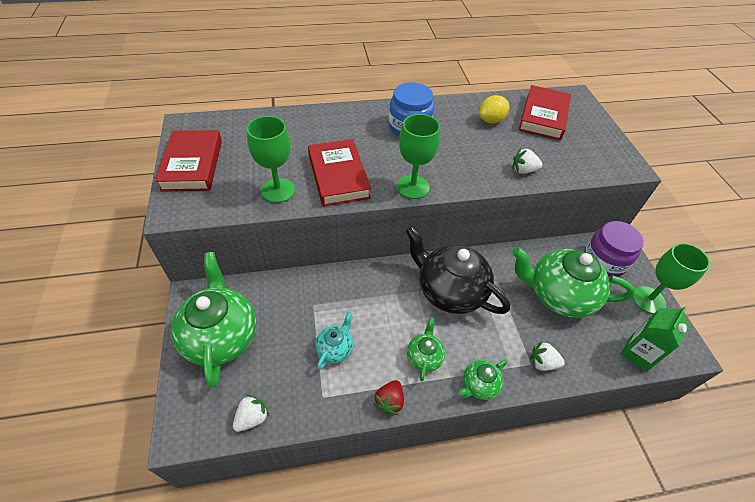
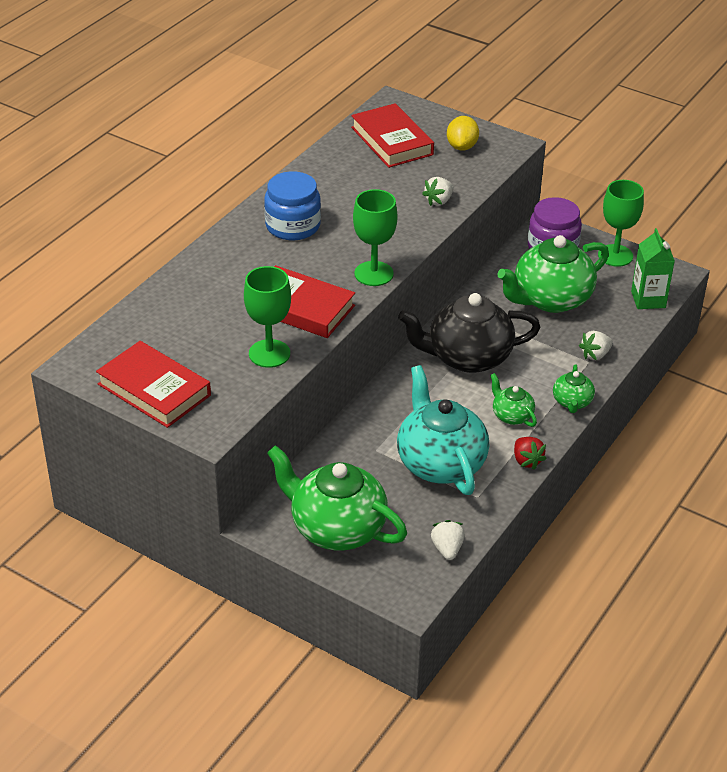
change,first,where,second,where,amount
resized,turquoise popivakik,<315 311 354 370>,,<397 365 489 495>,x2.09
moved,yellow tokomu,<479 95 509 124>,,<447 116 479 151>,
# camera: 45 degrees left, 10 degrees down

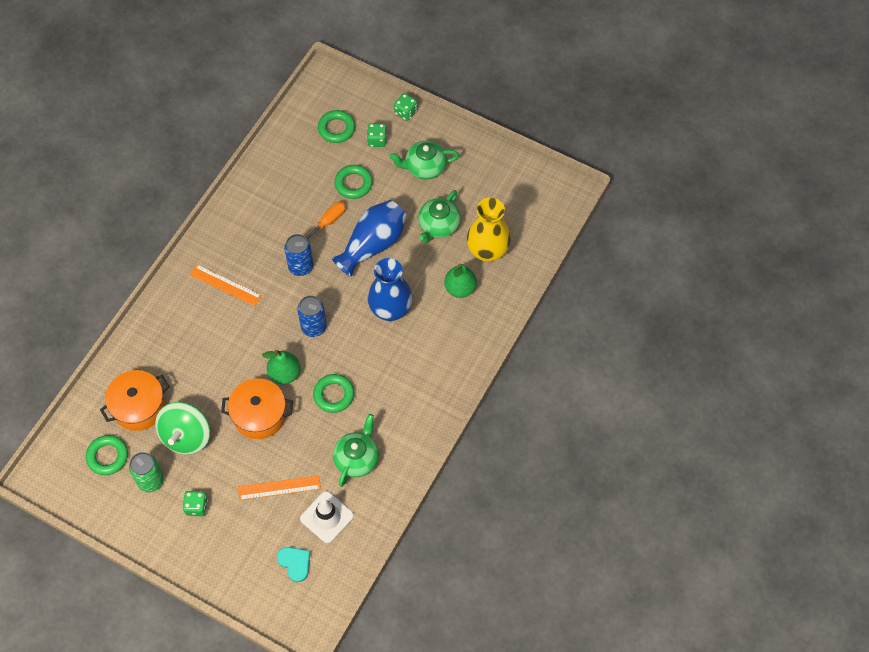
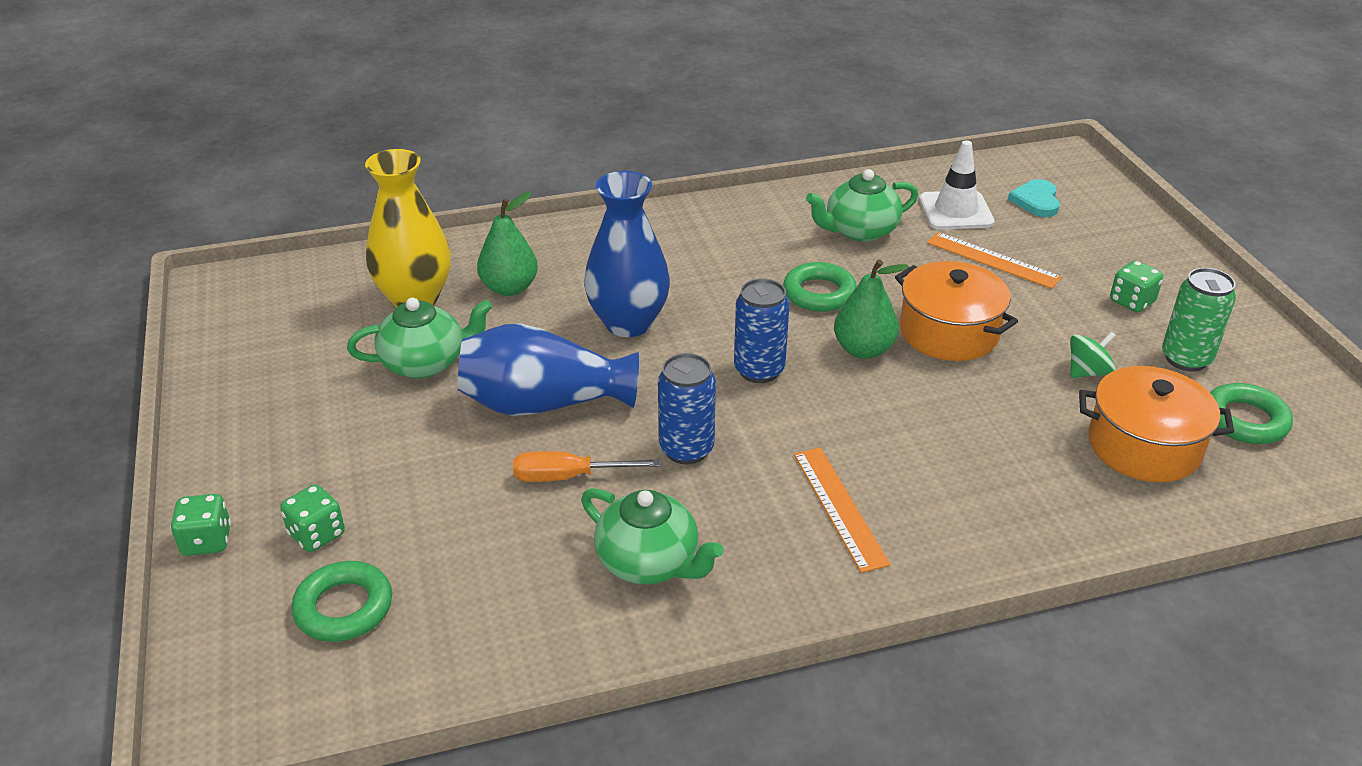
change,first,where,second,where,amount
resized,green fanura,<155 402 210 455>,,<1070 332 1116 378>,x0.51
removed,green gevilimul,<334 165 373 199>,,,
moved,green popivakik,<389 141 459 180>,,<581 488 723 584>,
# camera: 135 degrees left, 25 degrees down

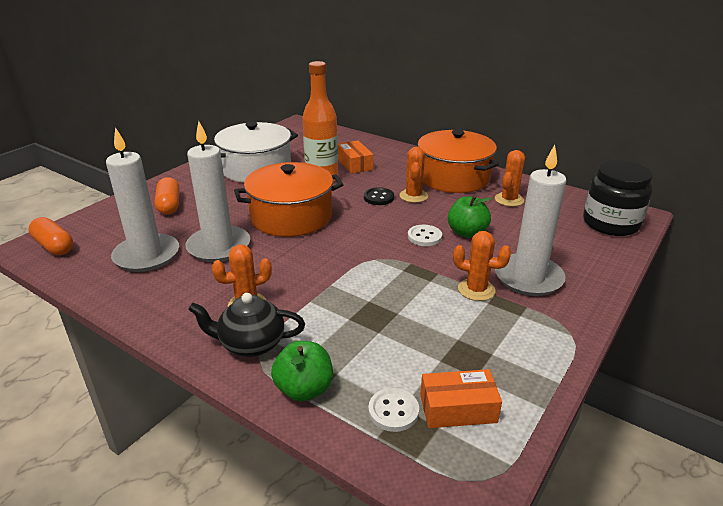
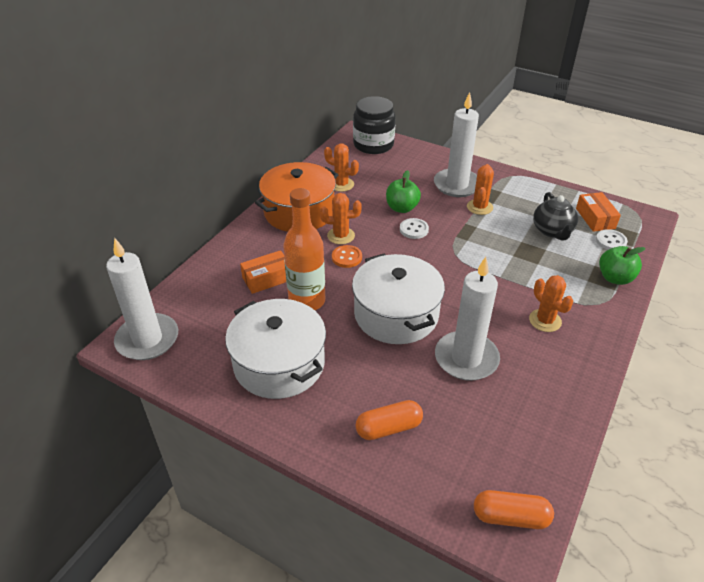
change,first,where,second,where,amount
turned,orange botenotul,<28 217 73 255>,,<474 490 554 529>,60 degrees clockwise
moved,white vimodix,<106 127 179 272>,,<106 237 178 360>,
moved,black popivakik,<188 293 305 357>,,<533 192 578 240>,
recoloured,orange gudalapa,<234 162 344 237>,white gudalapa,<352 254 445 344>,
recoloured,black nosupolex,<364 187 394 205>,orange nosupolex,<332 245 362 268>,
# camera: 95 degrees left, 10 degrees up

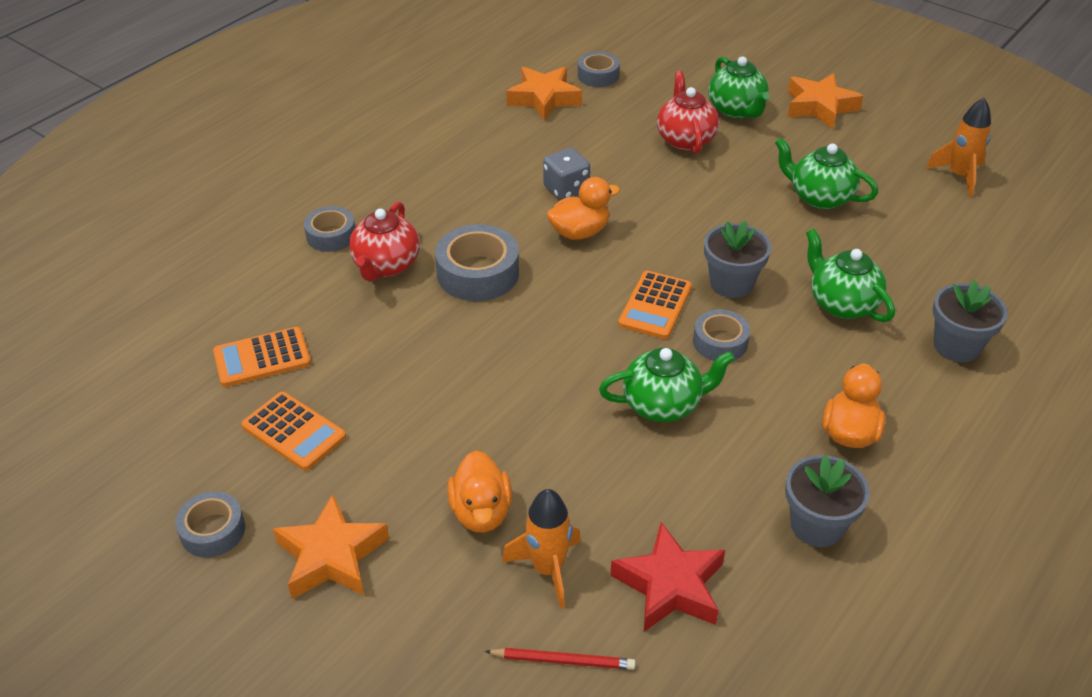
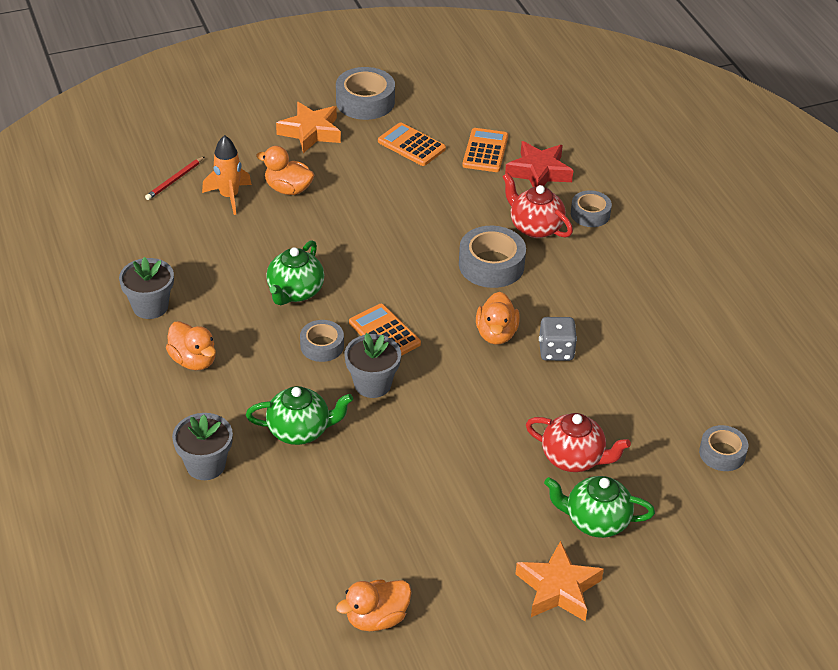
change,first,where,second,where,amount
resized,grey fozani,<175 491 245 557>,,<336 67 395 120>,x1.60
turned,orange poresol,<241 392 346 471>,,<378 122 446 166>,60 degrees clockwise
removed,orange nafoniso,<506 67 582 121>,,,
moved,red nafoniso,<610 522 725 632>,,<505 141 573 187>,
removed,green popivakik,<775 138 878 209>,,,
replaced,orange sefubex,<926 98 991 197>,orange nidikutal,<336 579 412 631>,
# camera: 120 degrees right, 0 degrees up

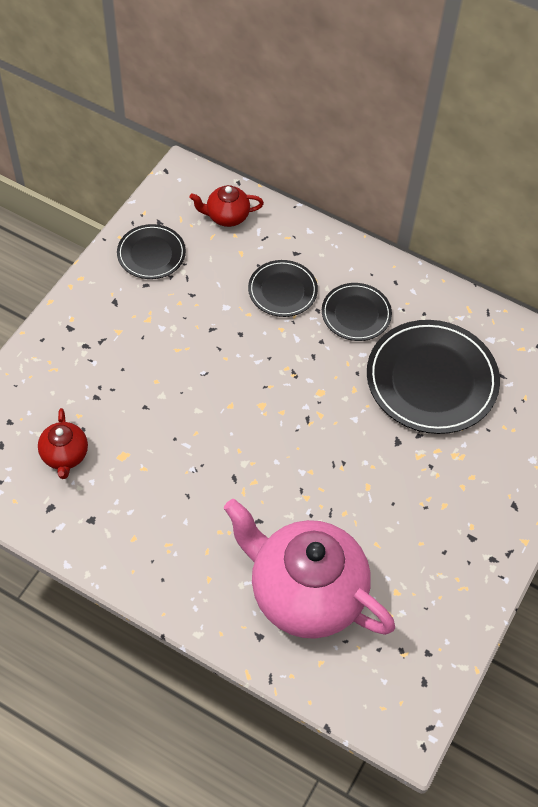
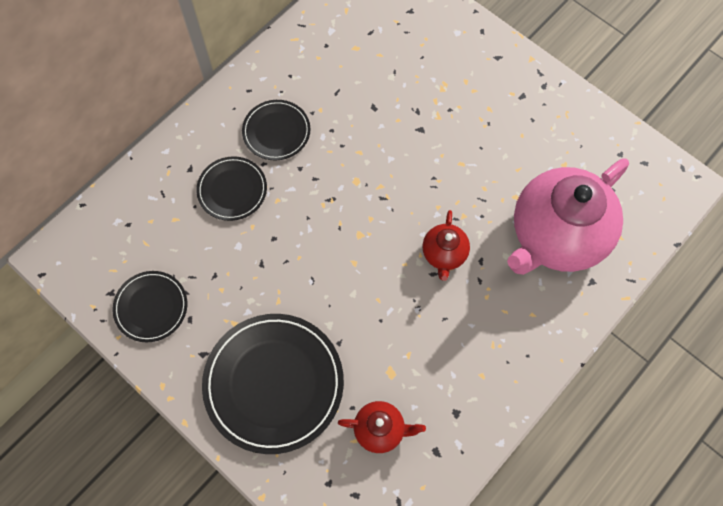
change,first,where,second,where,amount
moved,red popivakik,<189 185 264 227>,,<423 210 470 281>,
moved,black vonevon,<367 320 500 434>,,<202 314 344 454>,
# camera: 75 degrees left, 10 degrees up

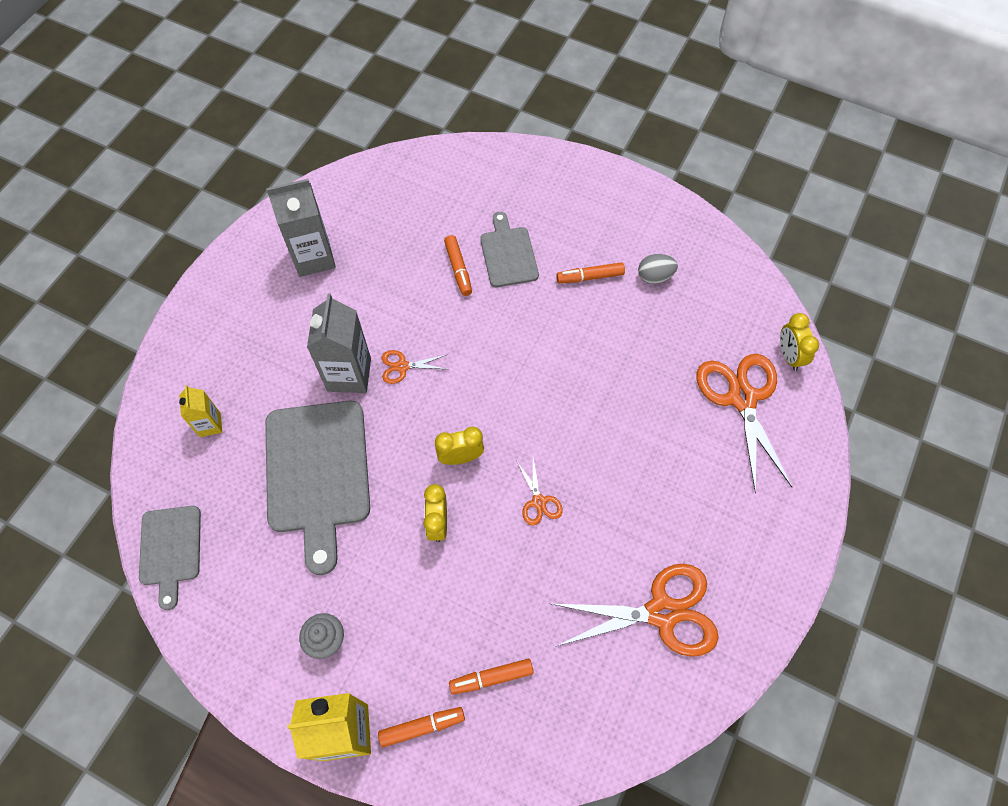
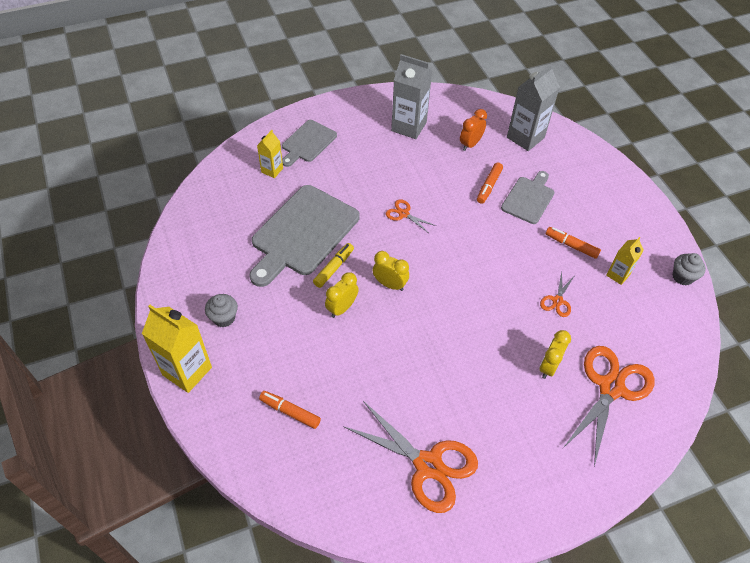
change,first,where,second,where,amount
moved,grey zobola,<139 506 201 610>,,<282 120 337 167>,
moved,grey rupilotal,<307 293 371 393>,,<507 63 560 151>,
removed,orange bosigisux,<378 707 465 747>,,,
moved,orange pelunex,<516 458 563 526>,,<540 272 575 317>,
replaced,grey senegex,<638 254 678 284>,yellow rupilotal,<606 237 644 285>,
moved,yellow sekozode,<780 313 819 371>,,<540 330 571 379>,
added,,,yellow bosigisux,<313 243 354 288>,
added,,,orange sekozode,<460 109 487 151>,
added,,,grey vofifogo,<672 253 706 285>,
# camera: 40 degrees right, 10 degrees down

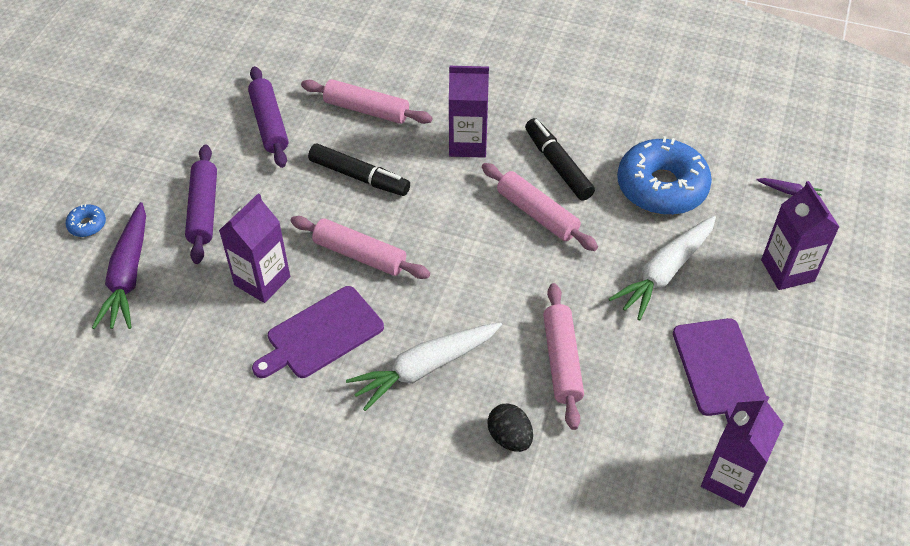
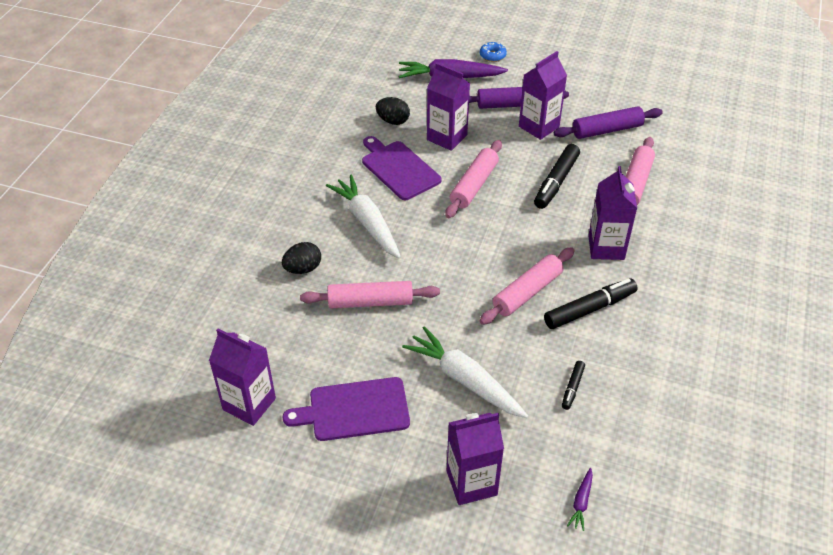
change,first,where,second,where,amount
replaced,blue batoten,<617 136 712 215>,black bosigisux,<562 361 585 410>,
added,,,black senegex,<376 97 410 125>,
added,,,purple rupilotal,<519 51 567 140>,
# camera: 90 degrees right, 5 degrees down

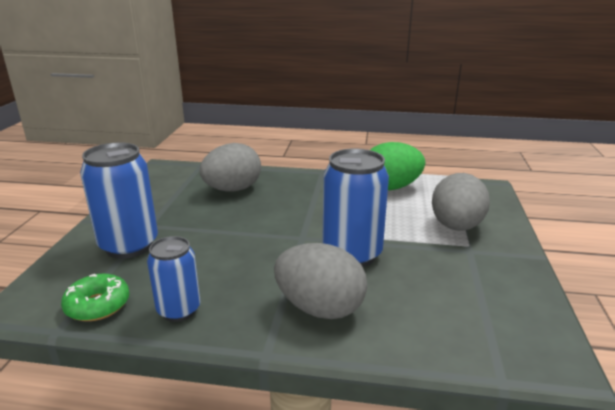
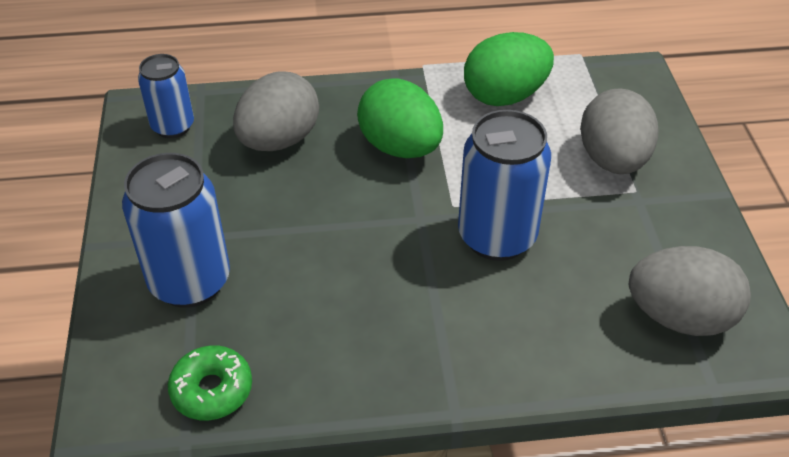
change,first,where,second,where,amount
moved,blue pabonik,<147 236 201 322>,,<138 54 194 138>,
moved,grey senegex,<274 243 367 319>,,<629 246 751 336>,
added,,,green senegex,<357 78 443 158>,
# camera: 15 degrees left, 20 degrees up

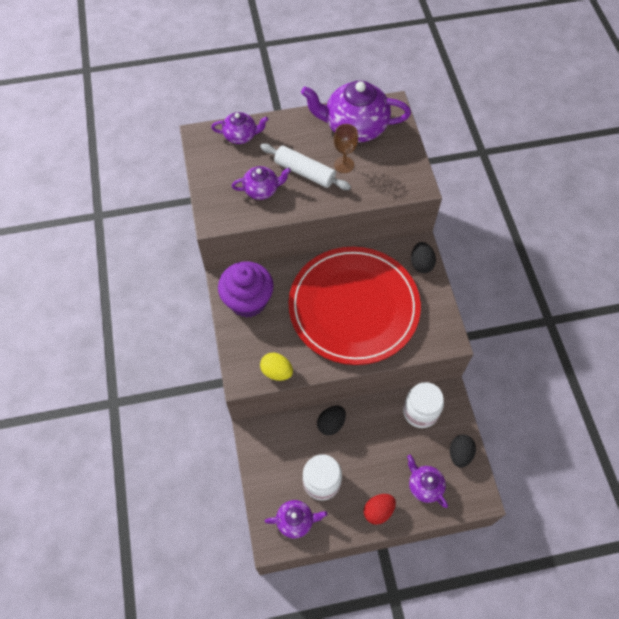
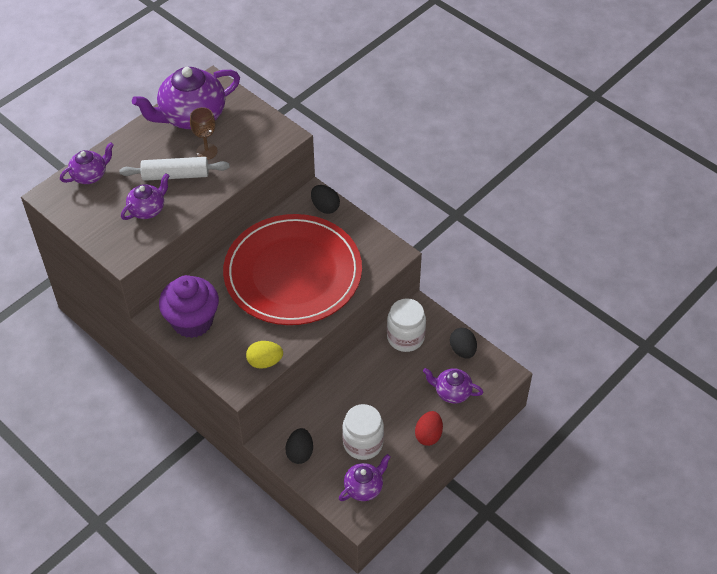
change,first,where,second,where,amount
moved,black senegex,<317 405 346 435>,,<285 428 313 464>,
# camera: 35 degrees left, 10 degrees down

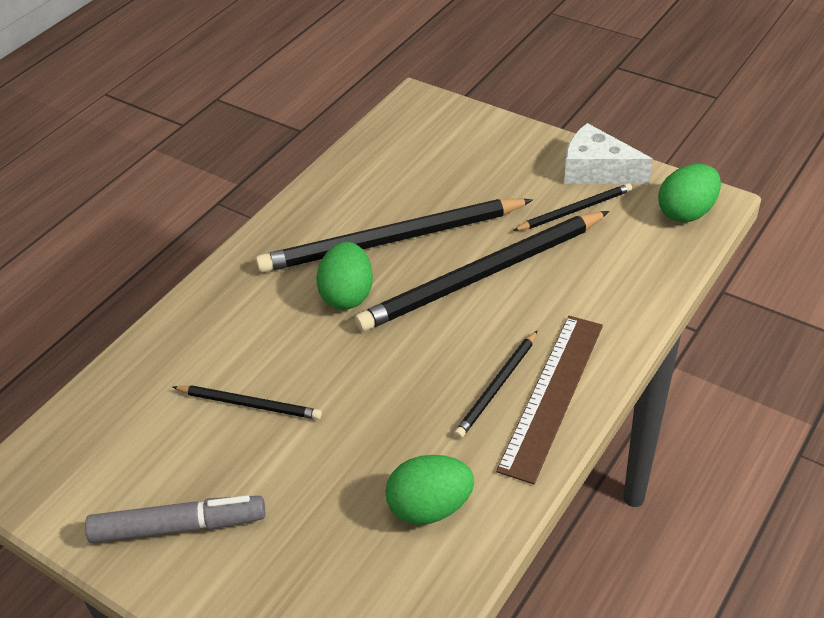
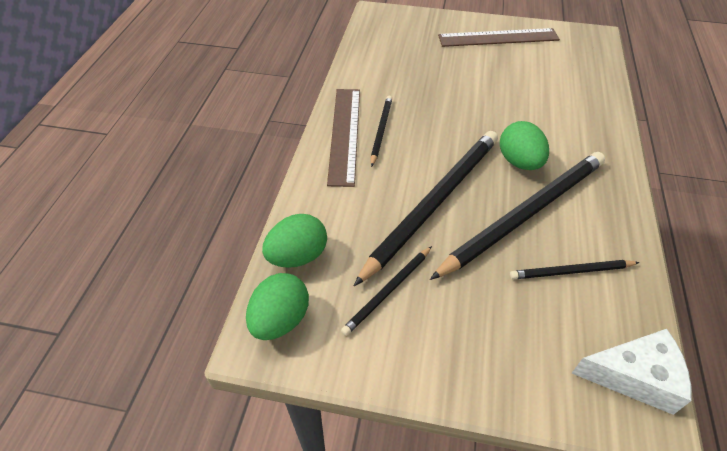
change,first,where,second,where,amount
replaced,grey bosigisux,<85 495 265 543>,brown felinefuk,<438 28 560 47>,
moved,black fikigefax,<173 385 322 420>,,<510 260 640 279>,
moved,green senegex,<385 455 474 525>,,<262 214 327 268>,
moved,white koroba,<564 123 653 184>,,<572 329 692 415>,
# camera: 155 degrees right, 5 degrees up

